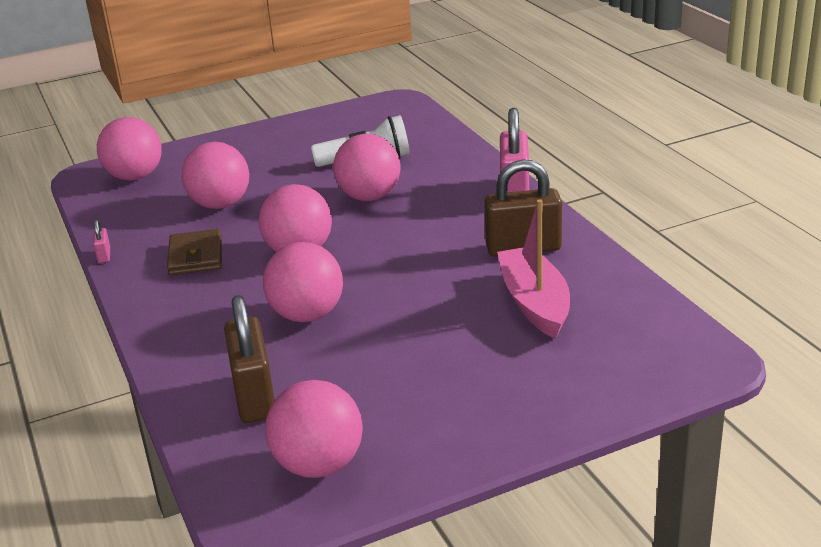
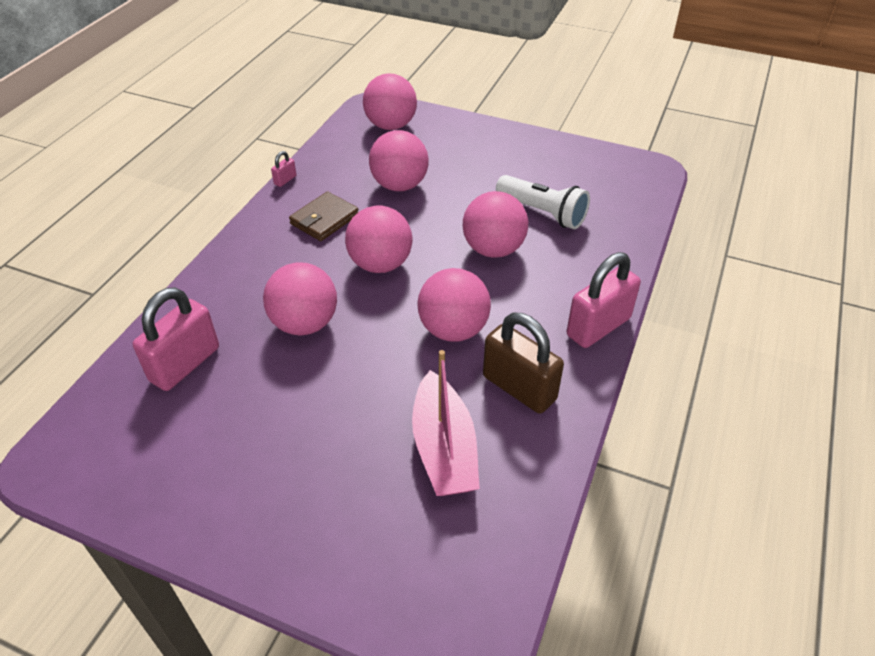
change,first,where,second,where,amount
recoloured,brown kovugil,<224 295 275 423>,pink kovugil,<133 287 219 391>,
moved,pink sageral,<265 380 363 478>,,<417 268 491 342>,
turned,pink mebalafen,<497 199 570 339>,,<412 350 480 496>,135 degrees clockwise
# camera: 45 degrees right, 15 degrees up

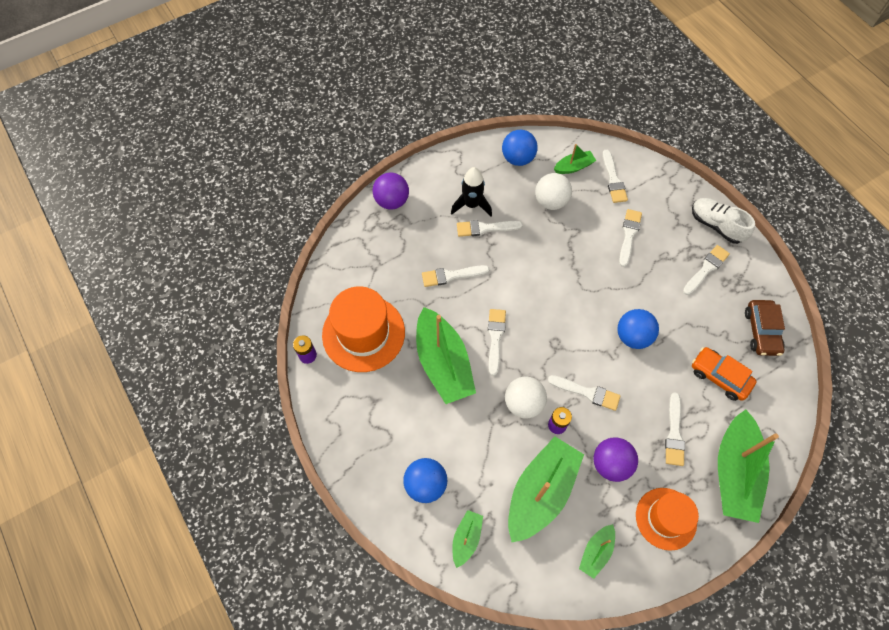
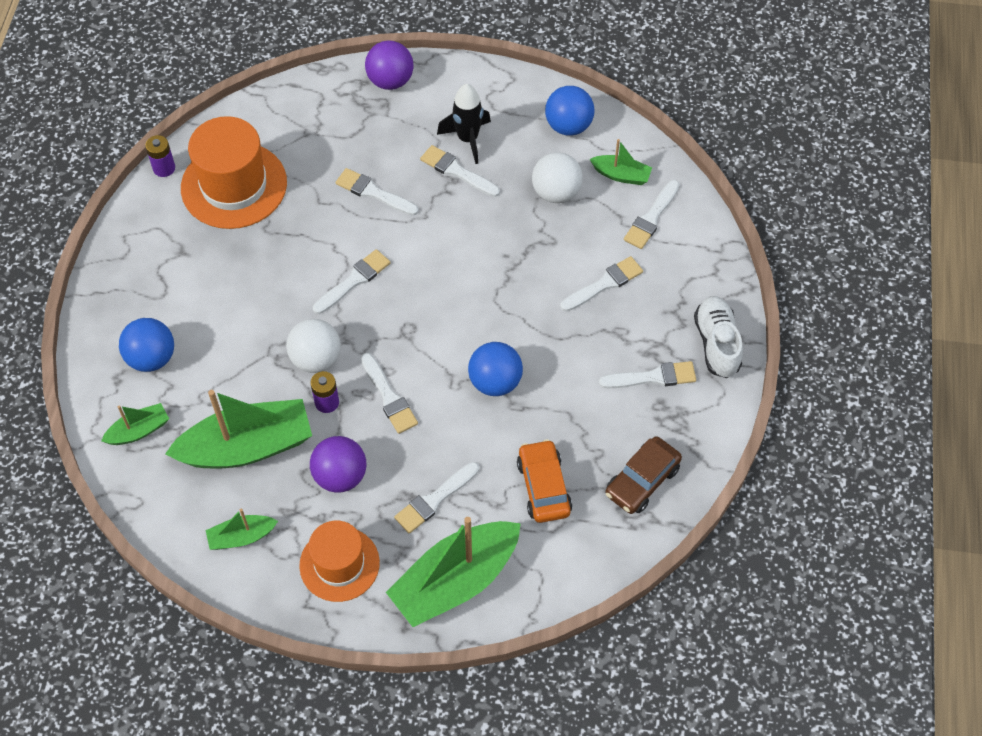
change,first,where,second,where,amount
removed,green mebalafen,<416 307 476 404>,,,
# camera: 40 degrees right, 5 degrees down

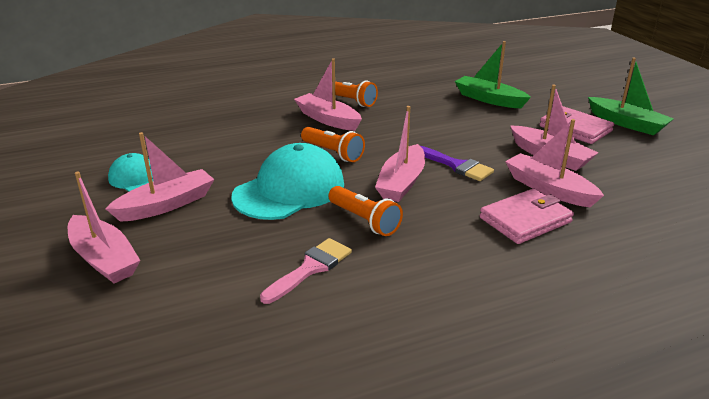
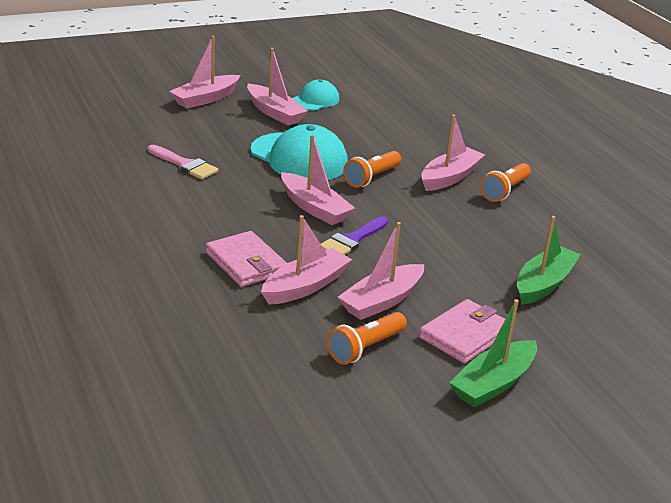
change,first,where,second,where,amount
moved,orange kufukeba,<329 186 403 236>,,<327 312 407 365>,
turned,pink mebalafen,<375 106 425 202>,,<281 135 355 225>,150 degrees counterclockwise
# camera: 85 degrees right, 0 degrees up

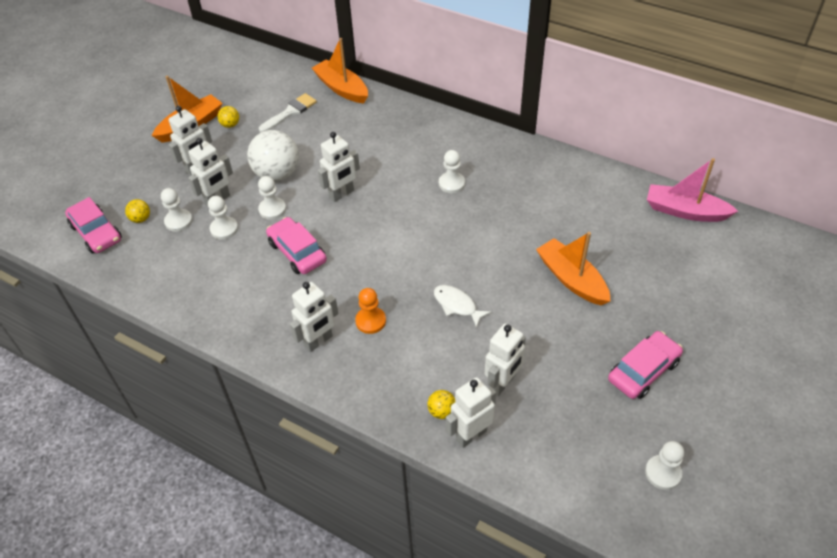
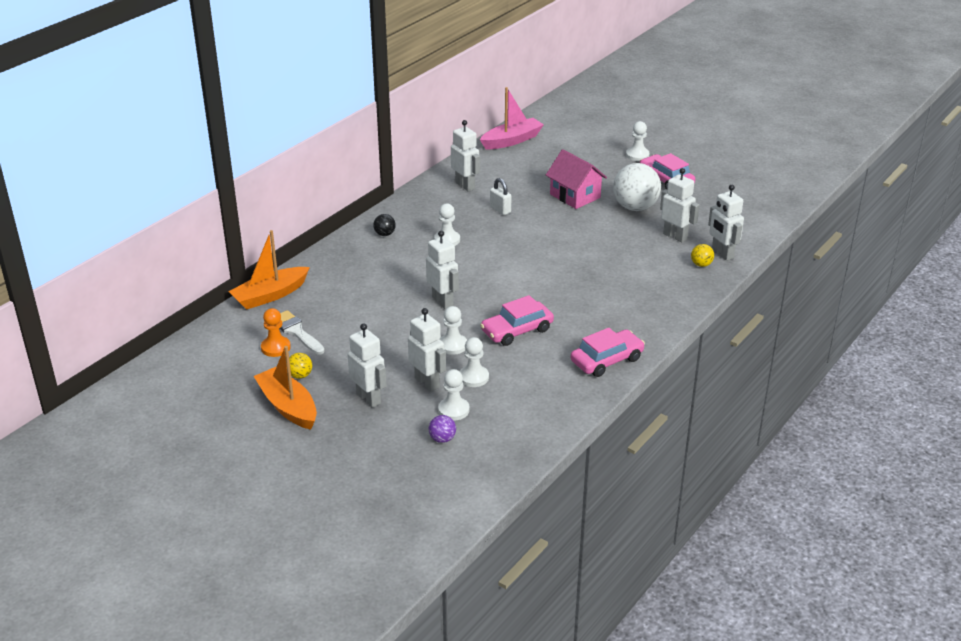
change,first,where,second,where,amount
moved,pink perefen,<65 197 122 253>,,<571 328 645 377>,
recoloured,yellow sageral,<125 199 150 223>,purple sageral,<429 415 456 443>,
moved,white sageral,<247 130 299 181>,,<613 163 661 211>,
moved,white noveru,<290 282 339 352>,,<451 120 480 192>,
moved,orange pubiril,<355 288 386 334>,,<261 308 291 357>,
removed,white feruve,<434 285 492 328>,,,
replaced,orange mebalafen,<536 232 611 305>,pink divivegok,<546 149 607 209>,
moved,white pubiril,<645 441 684 490>,,<626 121 650 161>,
turned,pink mebalafen,<647 158 738 222>,,<480 87 544 149>,150 degrees counterclockwise
added,,,black sageral,<373 214 396 236>,
added,,,white kovugil,<490 178 511 215>,
# camera: 85 degrees left, 15 degrees down

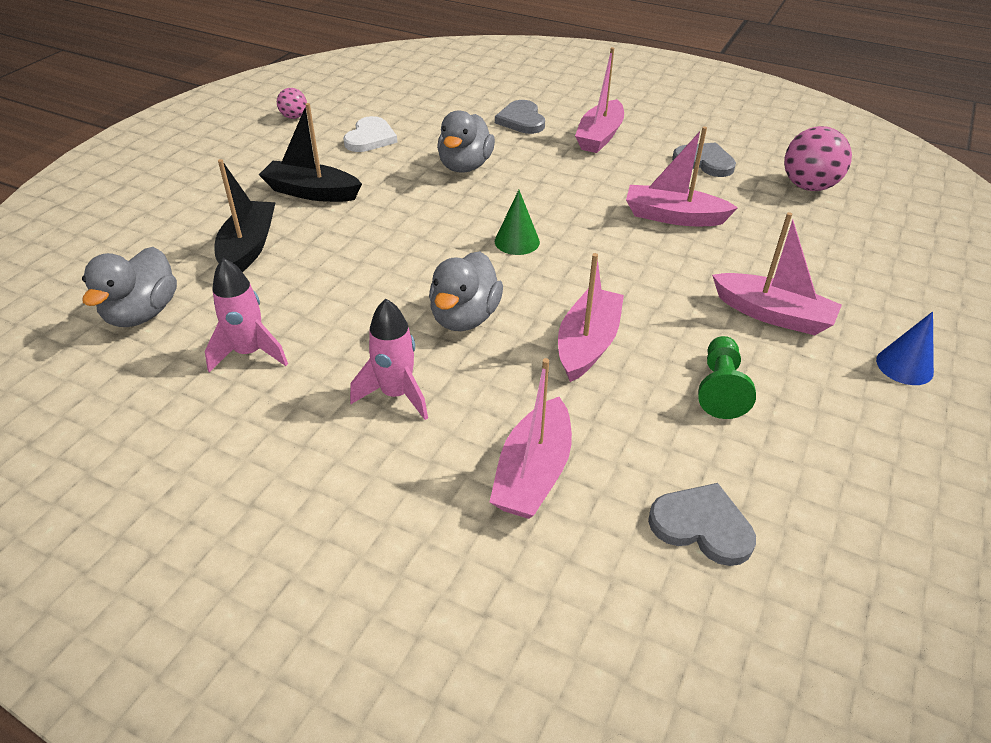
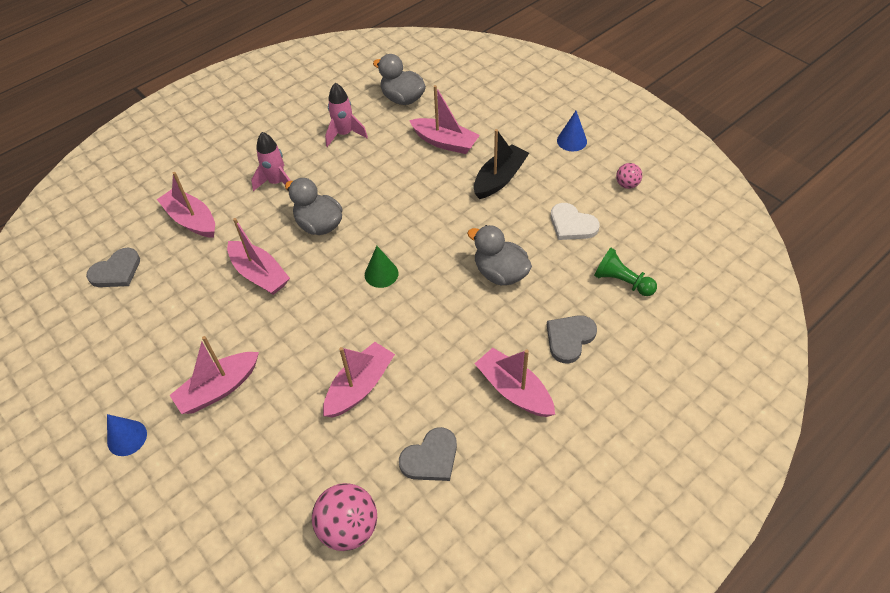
change,first,where,second,where,amount
recoloured,black mebalafen,<215 159 276 272>,pink mebalafen,<409 85 480 154>,
turned,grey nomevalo,<495 100 545 134>,,<547 315 597 364>,60 degrees counterclockwise
moved,green pubiril,<698 336 756 419>,,<594 248 657 296>,
added,,,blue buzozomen,<557 111 587 152>,
# camera: 115 degrees right, 10 degrees up

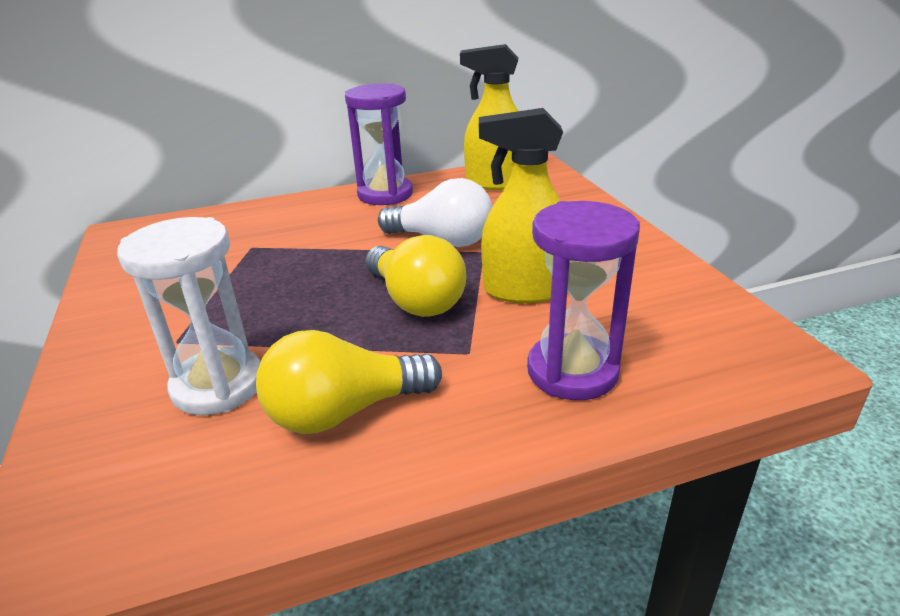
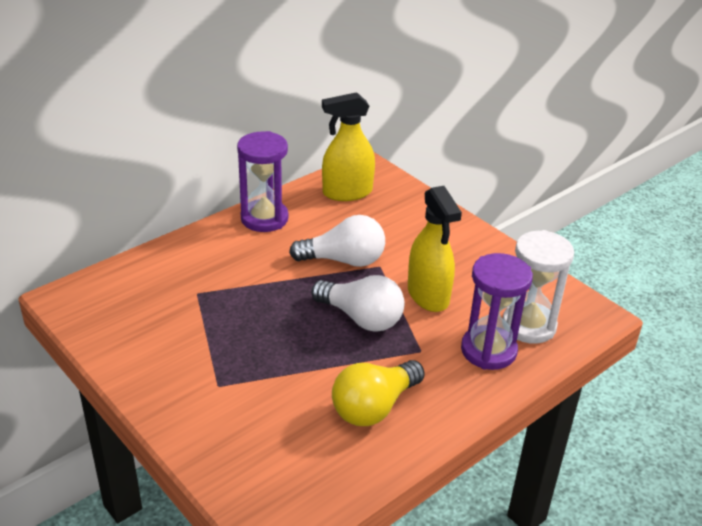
change,first,where,second,where,amount
moved,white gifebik,<117 217 261 415>,,<503 230 574 344>,
recoloured,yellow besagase,<365 235 466 317>,white besagase,<311 275 405 332>,
turned,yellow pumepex,<479 108 563 303>,,<408 186 462 312>,90 degrees counterclockwise
# camera: 25 degrees left, 5 degrees up

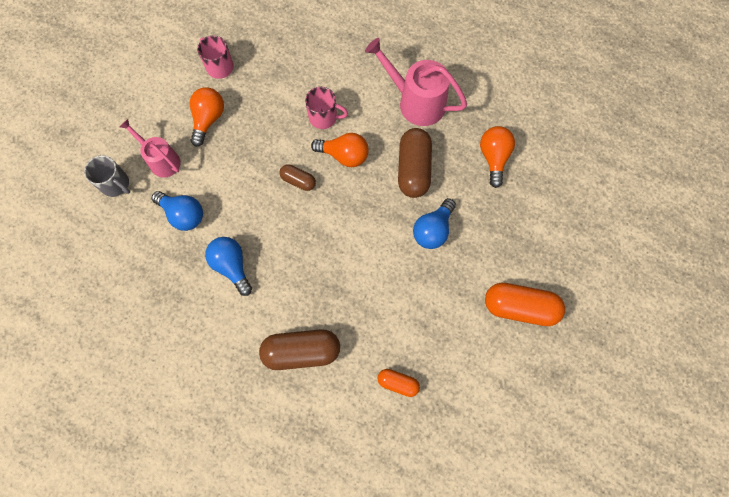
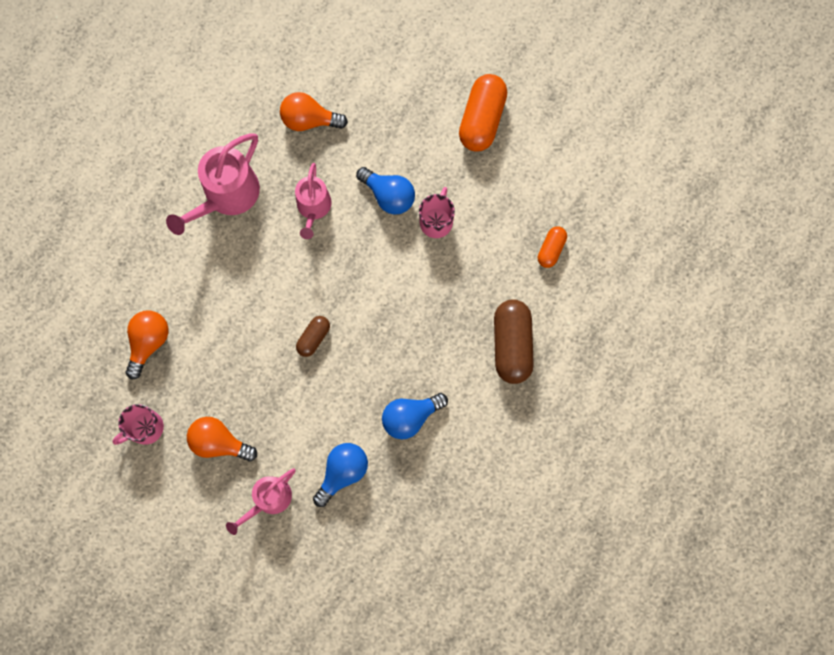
change,first,where,second,where,amount
removed,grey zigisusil,<84 155 130 197>,,,
moved,pink zigisusil,<305 87 348 129>,,<419 187 455 238>,
moved,orange besagase,<311 133 369 167>,,<125 310 168 379>,
replaced,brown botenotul,<398 128 432 198>,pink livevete,<295 163 332 239>,
# camera: 85 degrees left, 5 degrees up

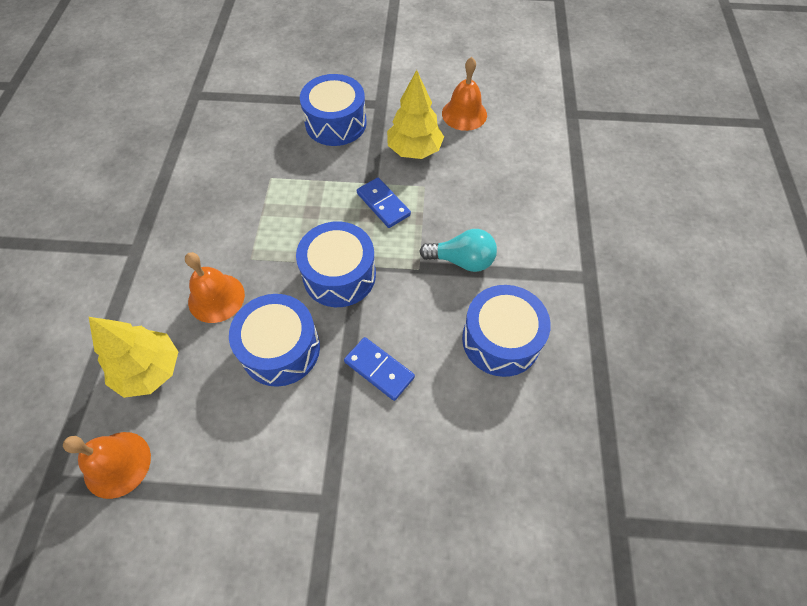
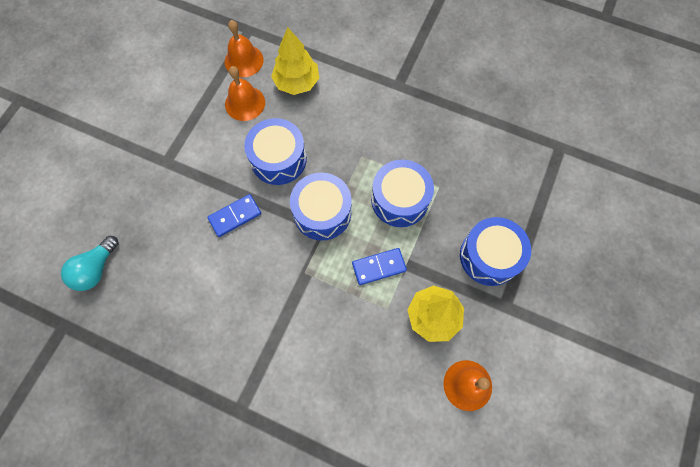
change,first,where,second,where,amount
moved,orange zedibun,<185 252 245 323>,,<225 66 265 121>,
moved,turquoise besagase,<419 229 497 272>,,<61 236 119 291>,
moved,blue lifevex,<462 285 551 377>,,<371 160 434 227>,
# camera: 110 degrees right, 10 degrees up

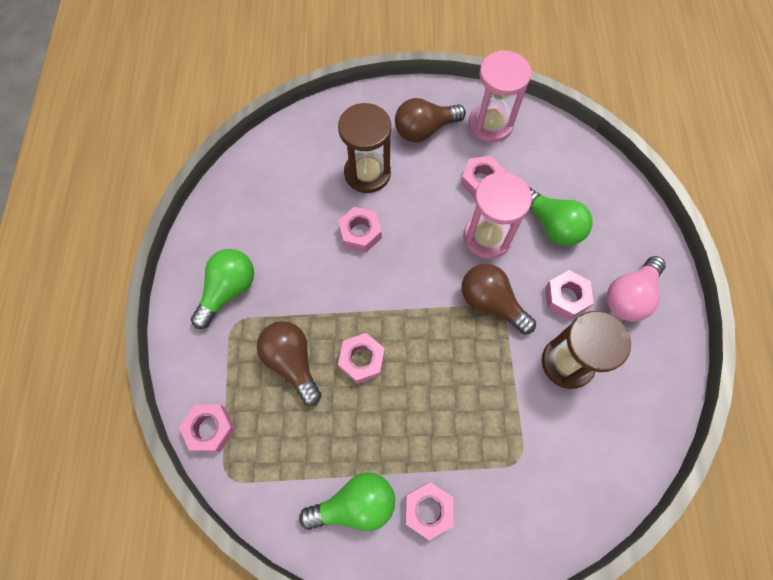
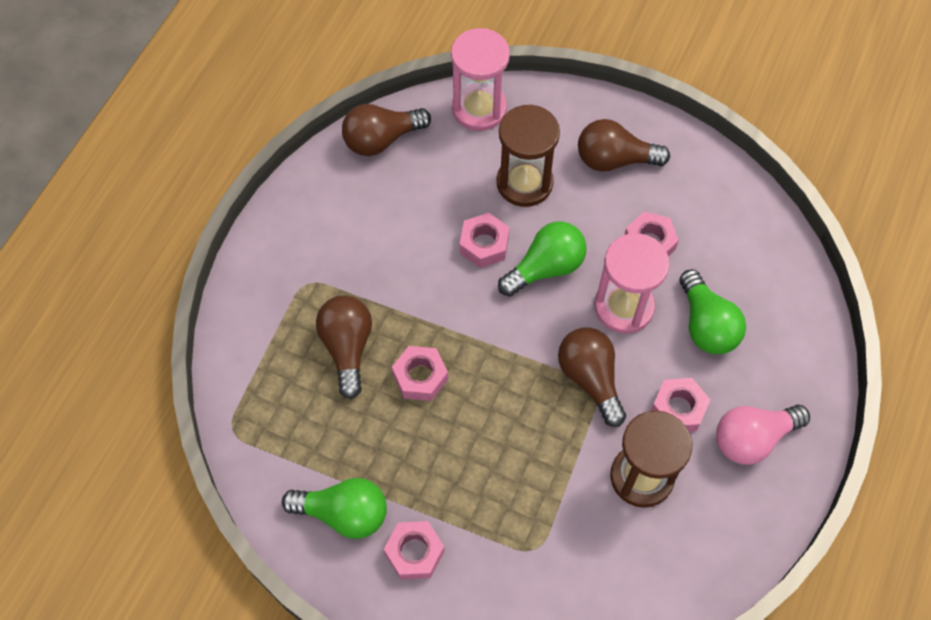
change,first,where,second,where,amount
removed,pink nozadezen,<179 405 235 452>,,,
moved,green besagase,<191 249 254 329>,,<498 221 587 296>,
moved,pink gifebik,<468 50 532 143>,,<451 28 510 131>,
added,,,brown besagase,<342 104 431 156>,
# camera: 25 degrees right, 5 degrees down

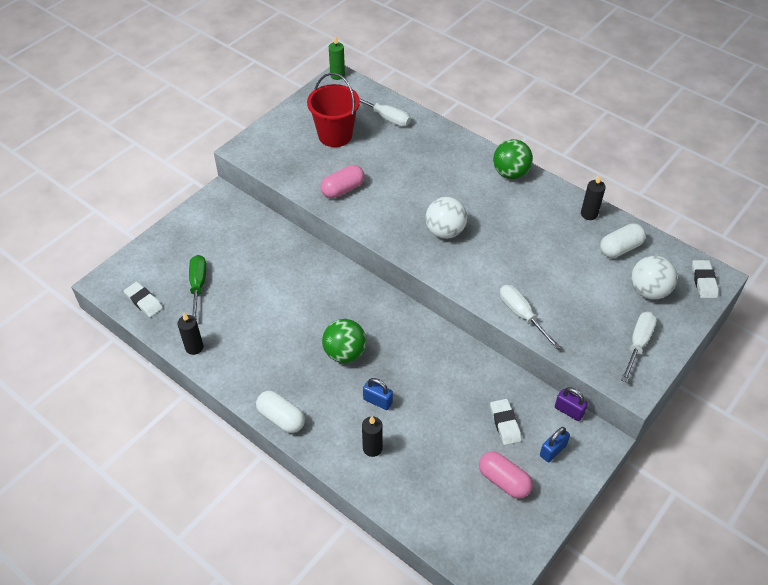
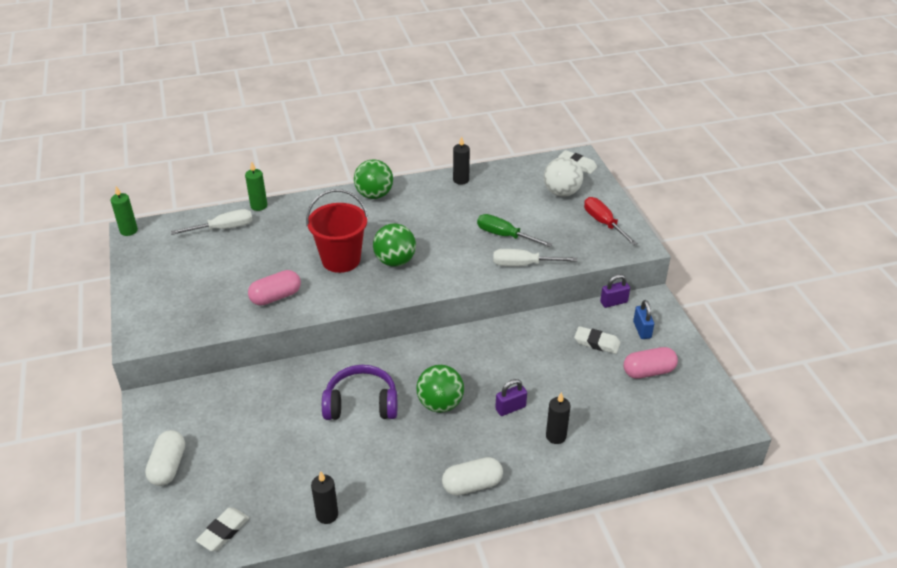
change,first,where,second,where,amount
turned,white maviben,<124 282 163 317>,,<196 508 249 551>,45 degrees counterclockwise
moved,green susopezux,<189 255 206 321>,,<477 214 552 247>,
moved,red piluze,<307 73 360 147>,,<306 189 368 273>,
turned,pink botenotul,<321 165 365 198>,,<248 270 301 306>,60 degrees clockwise
recoloured,blue kovugil,<363 378 393 410>,purple kovugil,<495 379 527 416>,
recoloured,white sageral,<425 197 467 239>,green sageral,<373 224 416 267>,
moved,white botenotul,<600 223 646 258>,,<145 430 185 486>,
recoloured,white susopezux,<621 312 657 383>,red susopezux,<584 197 638 245>,
added,,,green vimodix,<245 161 267 211>,
added,,,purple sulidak,<322 365 397 420>,
# camera: 55 degrees left, 10 degrees down

